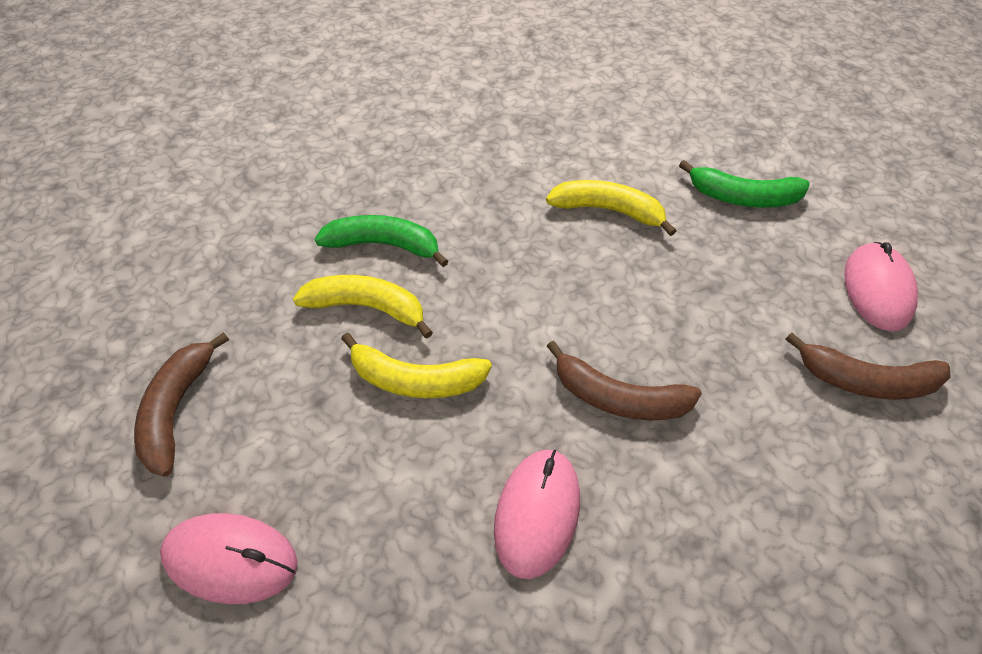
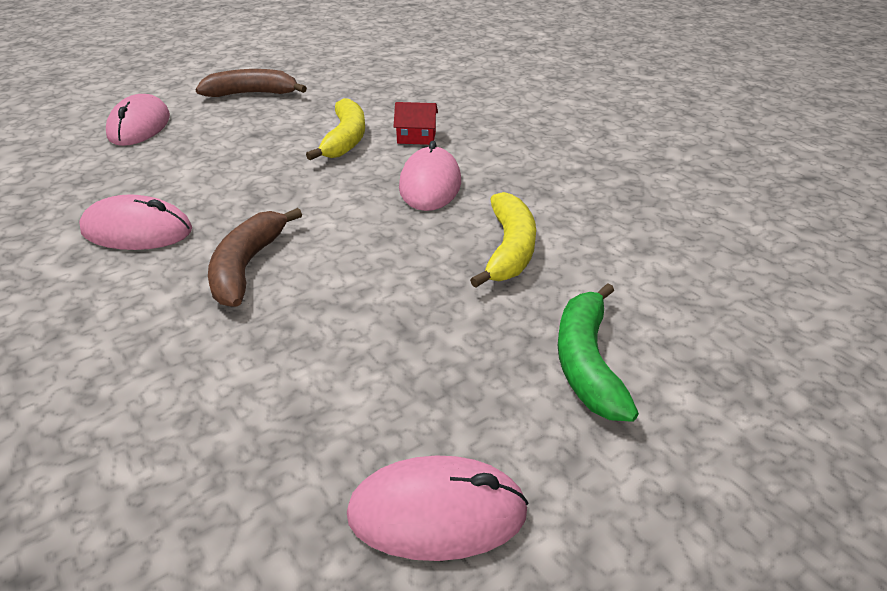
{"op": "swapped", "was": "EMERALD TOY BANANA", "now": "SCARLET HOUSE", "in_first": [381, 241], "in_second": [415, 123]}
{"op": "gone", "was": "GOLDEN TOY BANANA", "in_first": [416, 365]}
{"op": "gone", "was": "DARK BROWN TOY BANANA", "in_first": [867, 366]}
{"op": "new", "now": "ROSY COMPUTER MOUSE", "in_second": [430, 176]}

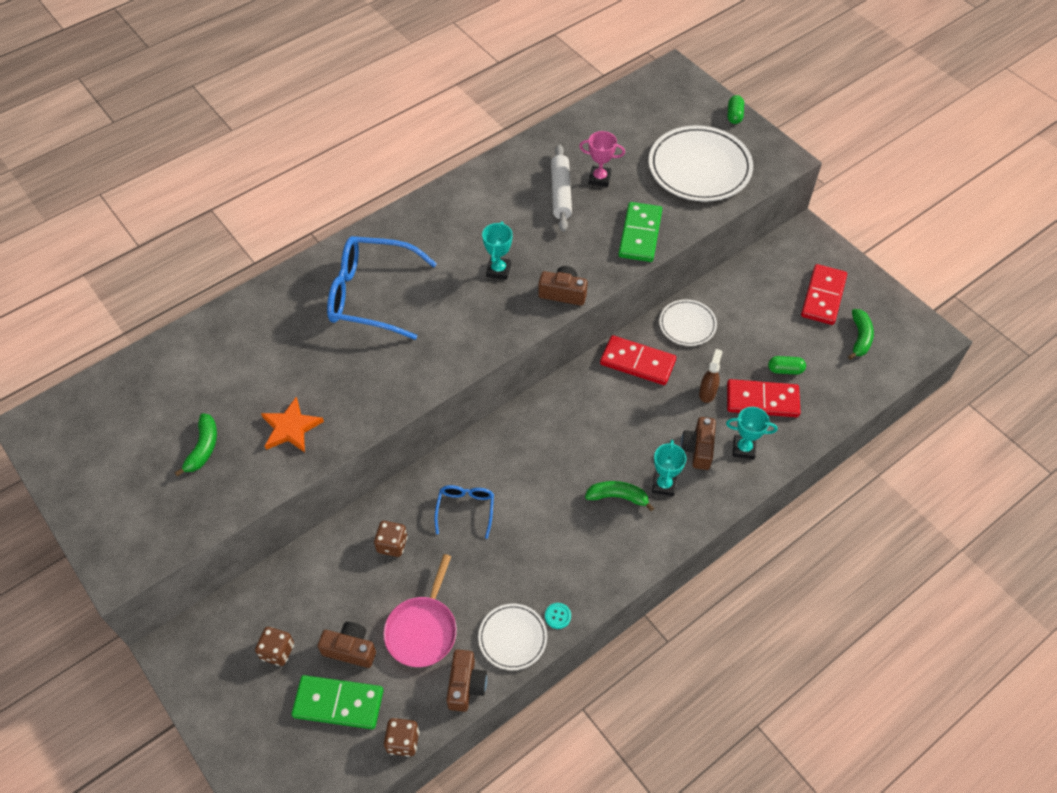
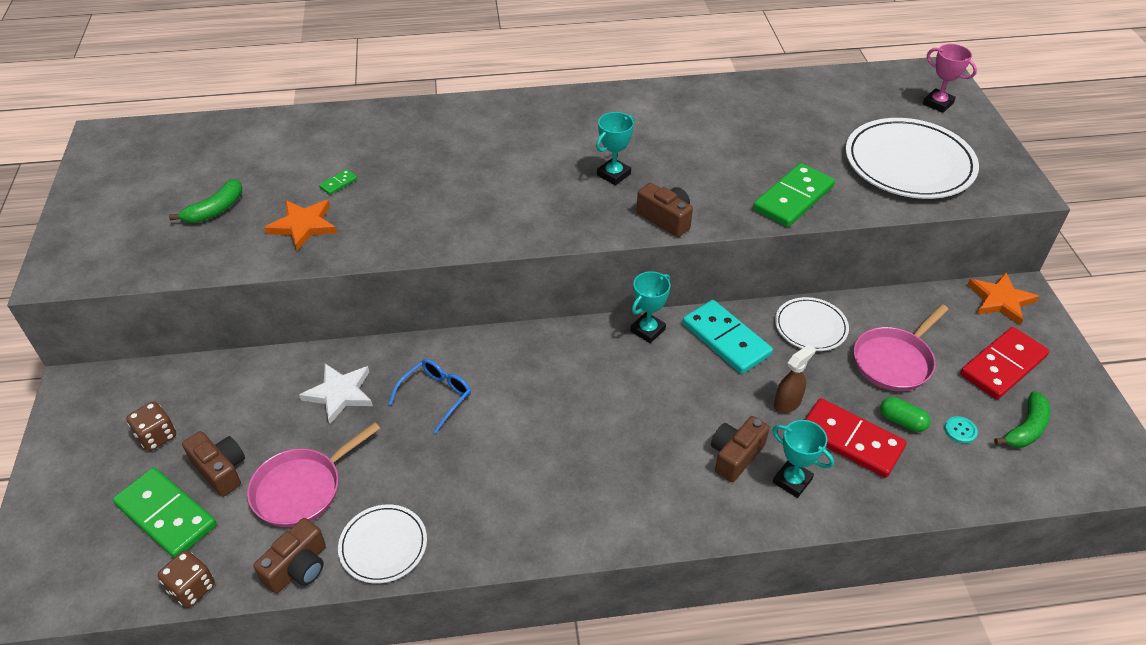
{"op": "gone", "was": "BLUE SPECTACLES", "in_first": [382, 288]}
{"op": "swapped", "was": "DARK BROWN DICE", "now": "SNOW-WHITE STAR", "in_first": [390, 539], "in_second": [336, 393]}
{"op": "shifted", "was": "TEAL BUTTON", "in_first": [558, 616], "in_second": [961, 430]}
{"op": "gone", "was": "SNOW-WHITE DOUGH ROLLER", "in_first": [561, 188]}
{"op": "shifted", "was": "ROSY AWARD CUP", "in_first": [602, 159], "in_second": [950, 78]}
{"op": "gone", "was": "EMERALD TOY BANANA", "in_first": [619, 496]}
{"op": "repainted", "was": "SCARLET DOMINO PIECE", "now": "TEAL DOMINO PIECE", "in_first": [638, 360], "in_second": [727, 337]}
{"op": "shifted", "was": "TEAL AWARD CUP", "in_first": [669, 468], "in_second": [650, 307]}
{"op": "gone", "was": "EMERALD PILL", "in_first": [736, 109]}
{"op": "new", "now": "EMERALD DOMINO PIECE", "in_second": [338, 182]}
{"op": "new", "now": "ROSY PAN", "in_second": [901, 347]}
{"op": "new", "now": "BRIGHT ORANGE STAR", "in_second": [1003, 299]}

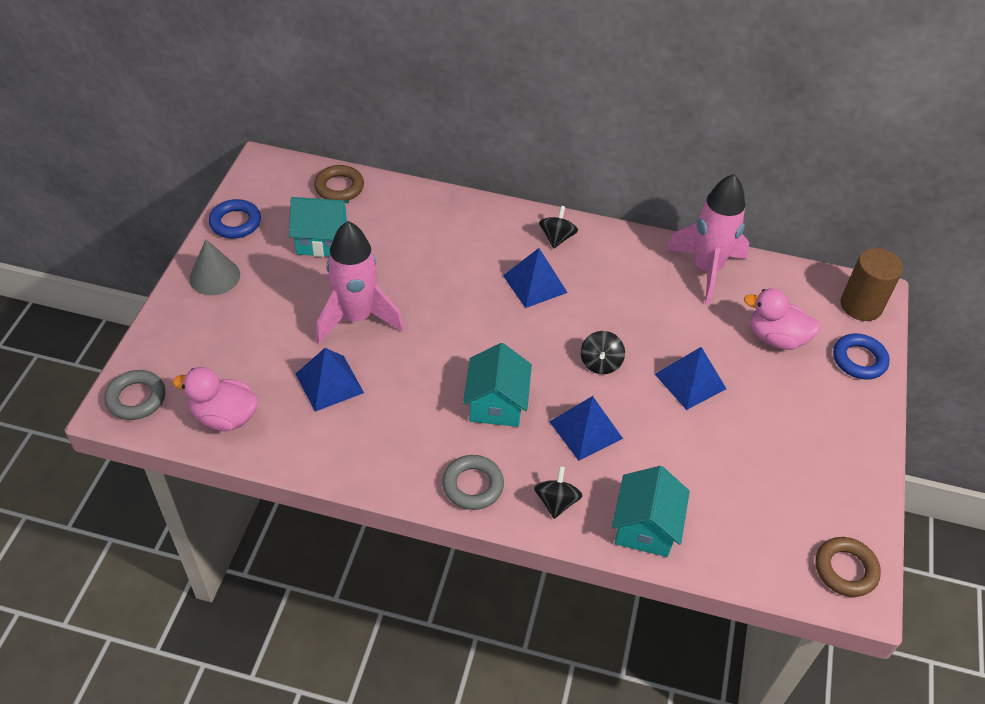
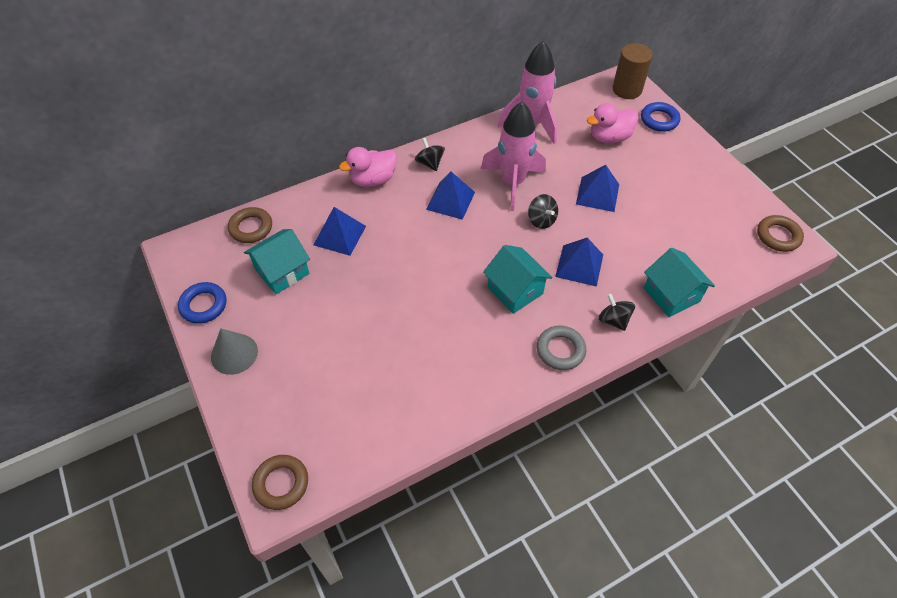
{"op": "repainted", "was": "GRAY RING", "now": "DARK BROWN RING", "in_first": [134, 395], "in_second": [280, 482]}
{"op": "shifted", "was": "ROSY RUBBER DUCK", "in_first": [216, 399], "in_second": [368, 167]}
{"op": "shifted", "was": "BLUE PYRAMID", "in_first": [330, 380], "in_second": [340, 231]}
{"op": "shifted", "was": "ROSY ROCKET", "in_first": [360, 282], "in_second": [513, 156]}

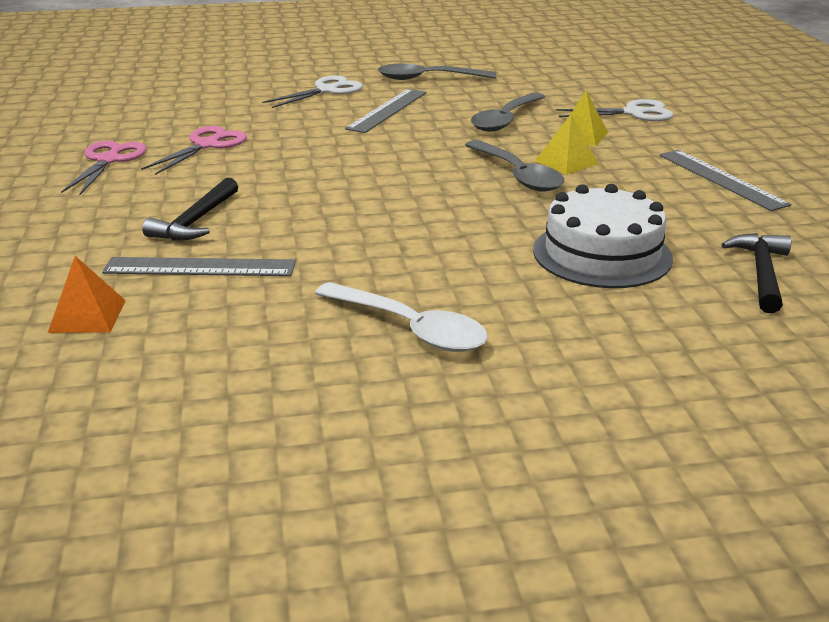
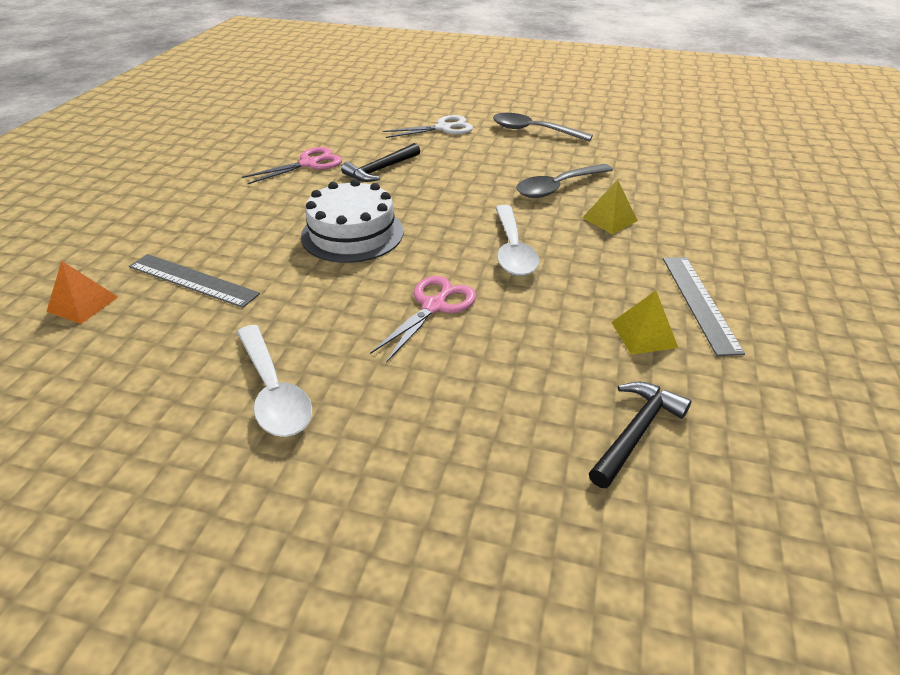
{"op": "shifted", "was": "ROSY PAIR OF SCISSORS", "in_first": [104, 168], "in_second": [423, 319]}
{"op": "shifted", "was": "JET-BLACK CLAW HAMMER", "in_first": [190, 209], "in_second": [380, 162]}
{"op": "gone", "was": "GRAY RULER", "in_first": [386, 111]}
{"op": "repainted", "was": "GRAY SPOON", "now": "SNOW-WHITE SPOON", "in_first": [514, 166], "in_second": [517, 240]}
{"op": "shifted", "was": "SNOW-WHITE LAYER CAKE", "in_first": [603, 236], "in_second": [352, 221]}
{"op": "shifted", "was": "GOLDEN PYRAMID", "in_first": [567, 144], "in_second": [644, 323]}
{"op": "gone", "was": "SNOW-WHITE PAIR OF SCISSORS", "in_first": [614, 110]}

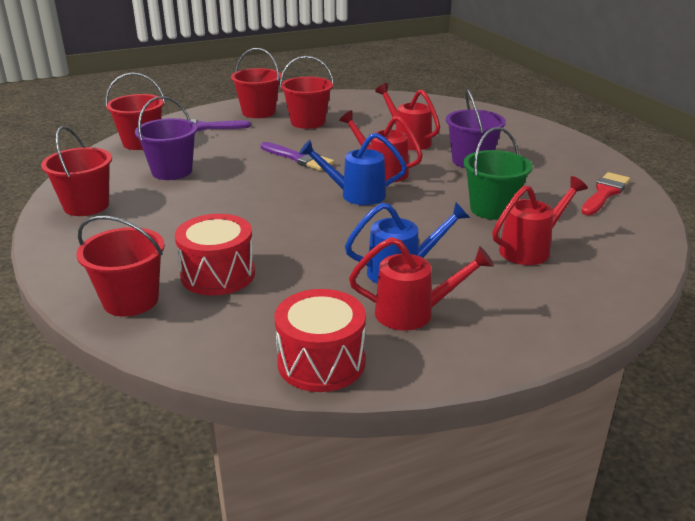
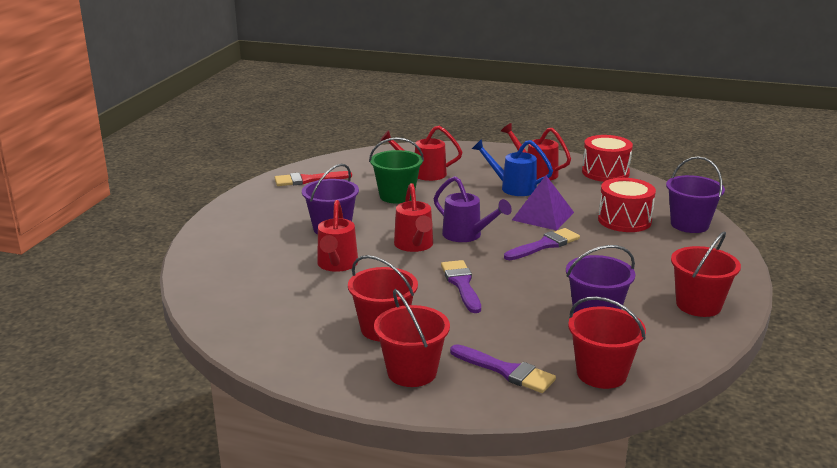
{"op": "repainted", "was": "SCARLET SAND BUCKET", "now": "PURPLE SAND BUCKET", "in_first": [121, 266], "in_second": [695, 194]}
{"op": "repainted", "was": "BLUE SPRINKLING CAN", "now": "PURPLE SPRINKLING CAN", "in_first": [353, 169], "in_second": [473, 209]}
{"op": "new", "now": "PURPLE BRUSH", "in_second": [542, 244]}
{"op": "new", "now": "PURPLE PYRAMID", "in_second": [543, 203]}

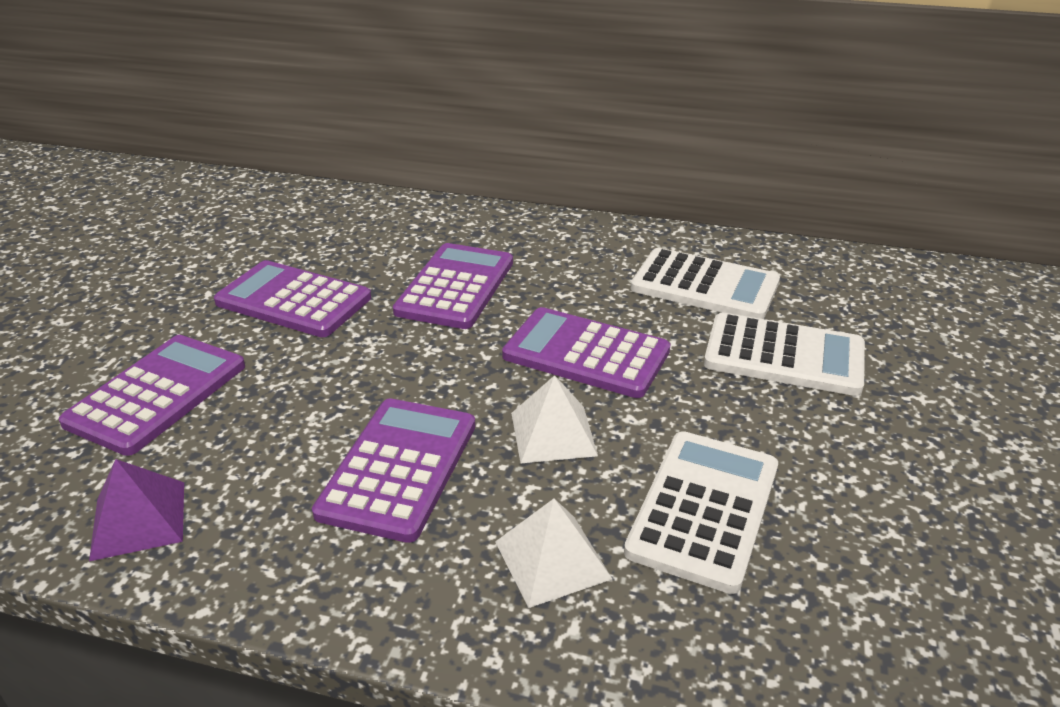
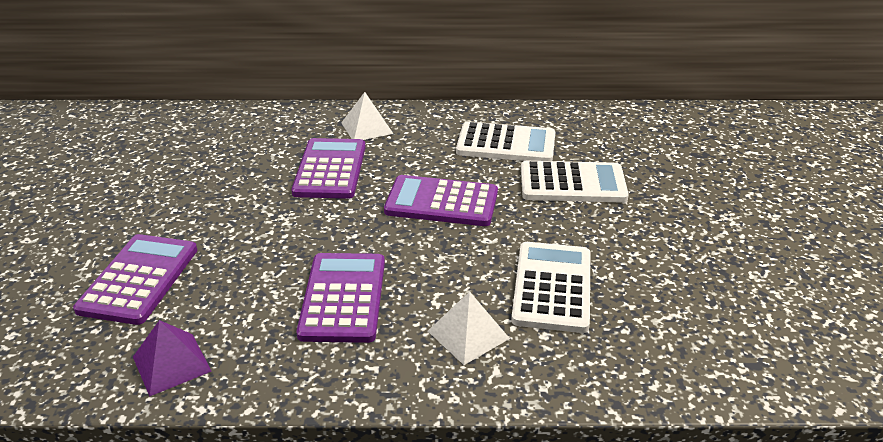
{"op": "gone", "was": "PURPLE POCKET CALCULATOR", "in_first": [292, 298]}
{"op": "shifted", "was": "SNOW-WHITE PYRAMID", "in_first": [554, 419], "in_second": [367, 116]}

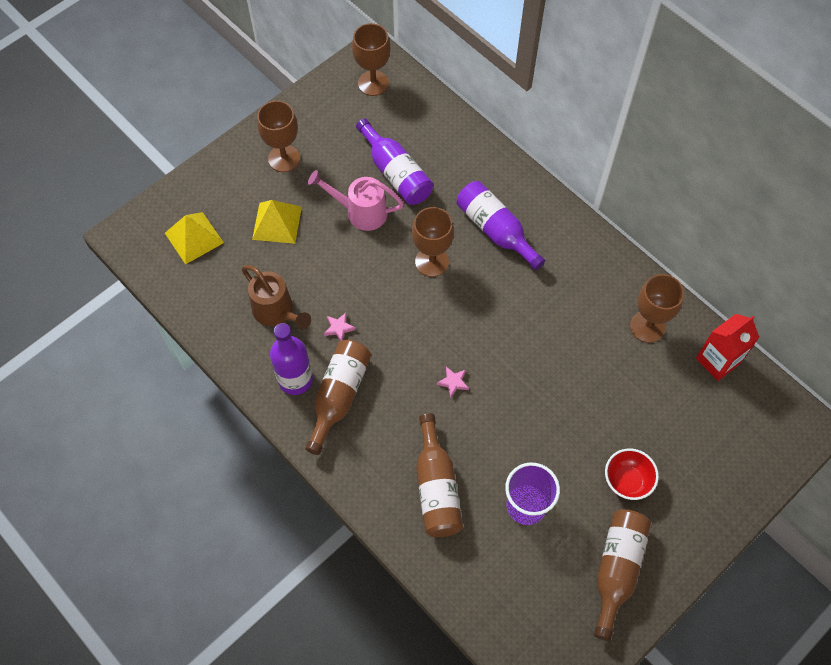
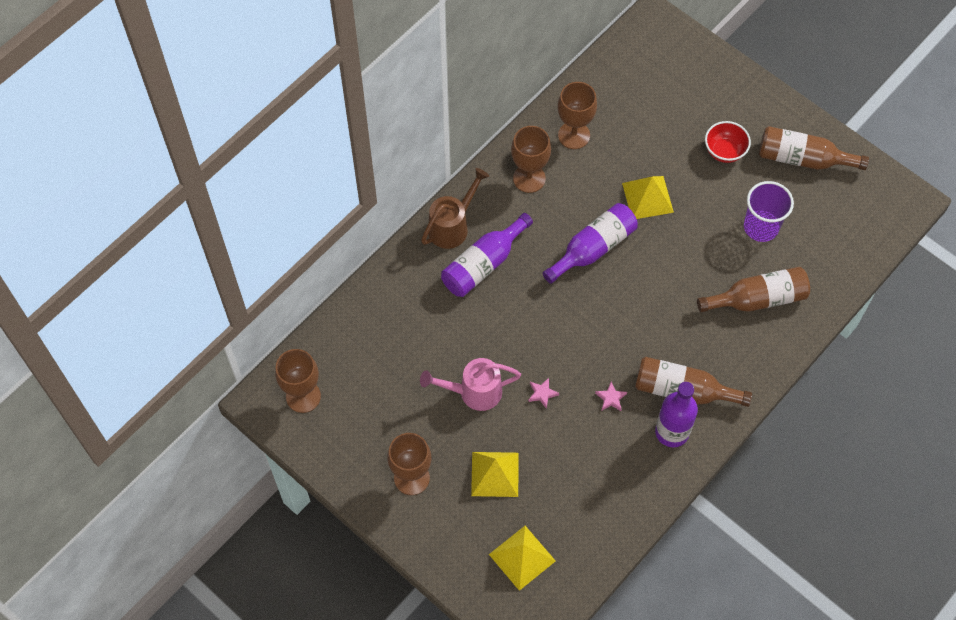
{"op": "shifted", "was": "DARK BROWN SPRINKLING CAN", "in_first": [276, 297], "in_second": [455, 208]}
{"op": "rotated", "was": "ROSY SPRINKLING CAN", "in_first": [356, 200], "in_second": [470, 384], "clockwise": 75}
{"op": "shifted", "was": "PURPLE DRINK BOTTLE", "in_first": [394, 161], "in_second": [590, 243]}
{"op": "shifted", "was": "DARK BROWN GOBLET", "in_first": [433, 242], "in_second": [531, 159]}
{"op": "shifted", "was": "ROSY STAR", "in_first": [453, 382], "in_second": [543, 393]}
{"op": "gone", "was": "SCARLET MILK CARTON", "in_first": [727, 347]}
{"op": "new", "now": "GOLDEN PYRAMID", "in_second": [648, 197]}

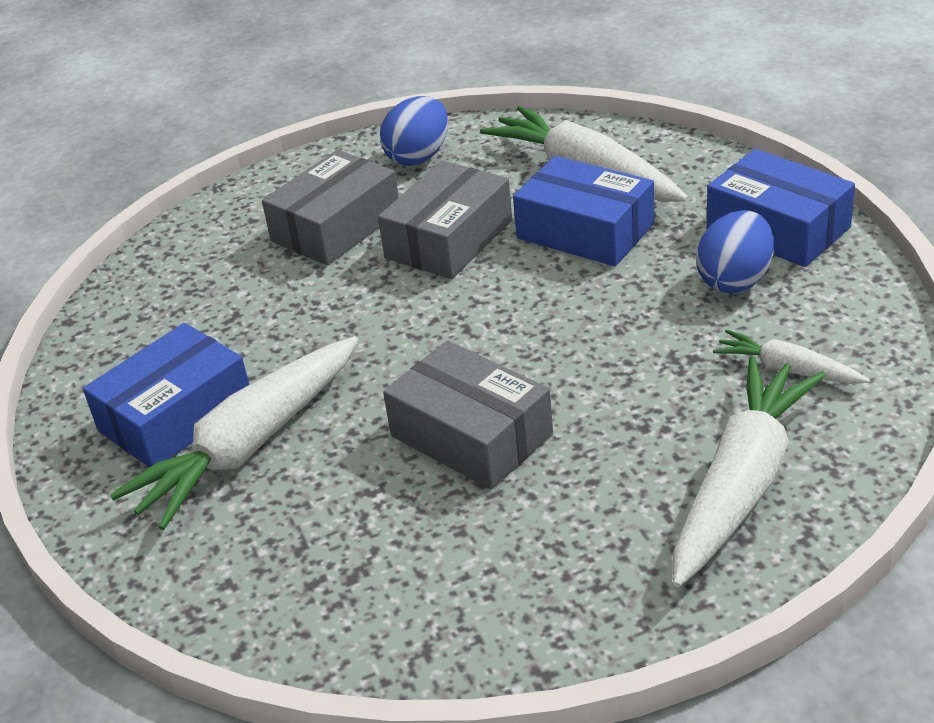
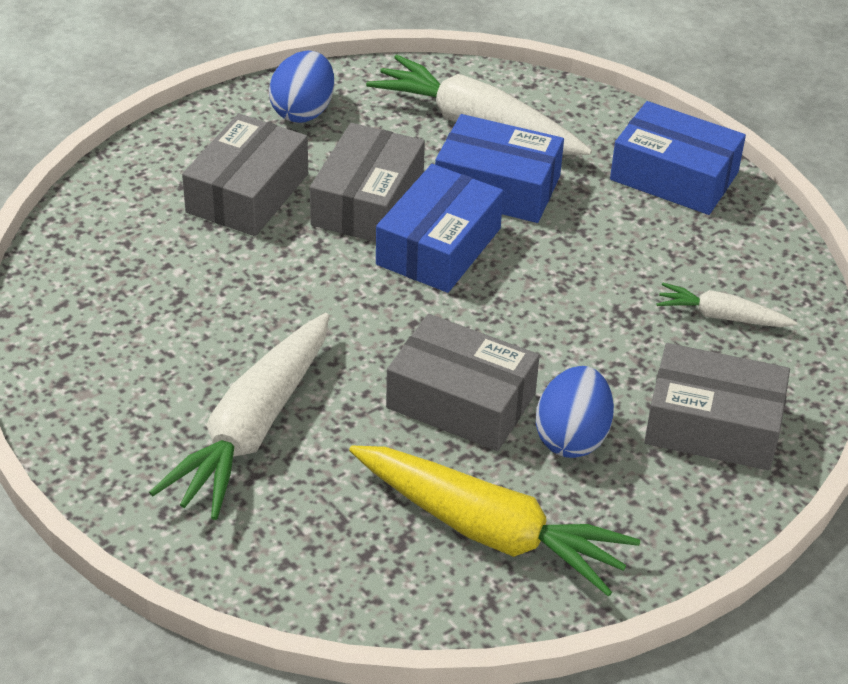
{"op": "shifted", "was": "BLUE PARCEL", "in_first": [166, 395], "in_second": [440, 228]}
{"op": "swapped", "was": "SNOW-WHITE ROOT VEGETABLE", "now": "GRAY PARCEL", "in_first": [749, 471], "in_second": [717, 406]}
{"op": "shifted", "was": "BLUE TOY EGG", "in_first": [735, 251], "in_second": [575, 412]}
{"op": "new", "now": "GOLDEN ROOT VEGETABLE", "in_second": [494, 521]}

